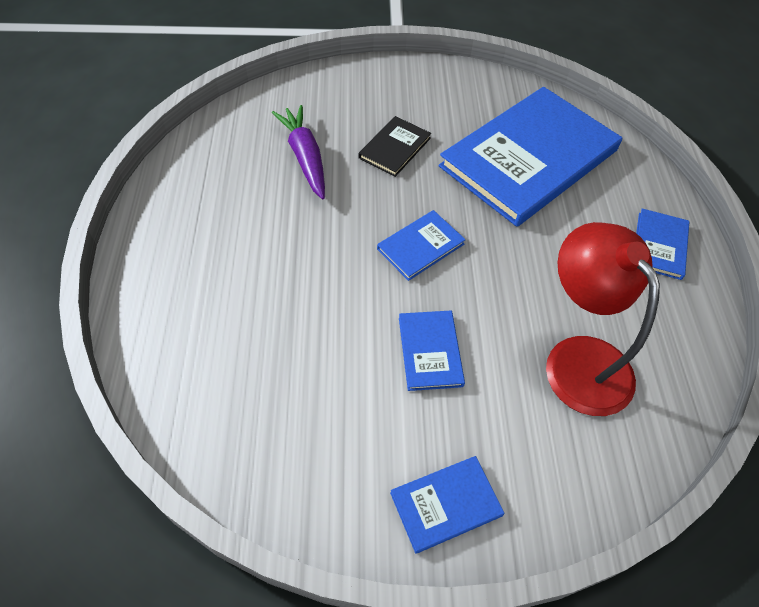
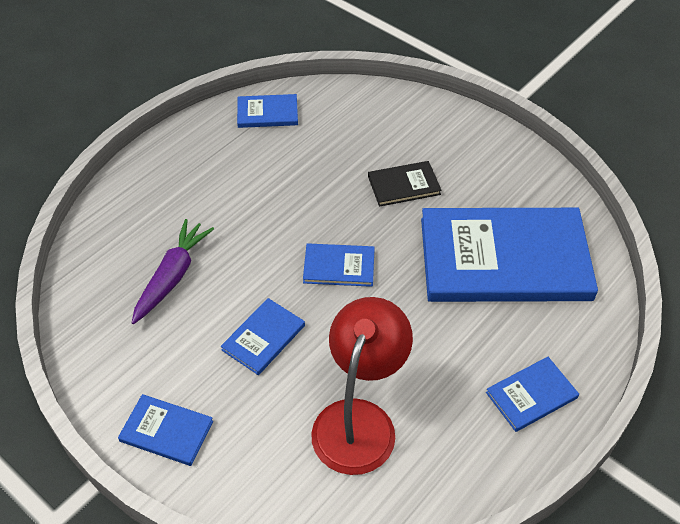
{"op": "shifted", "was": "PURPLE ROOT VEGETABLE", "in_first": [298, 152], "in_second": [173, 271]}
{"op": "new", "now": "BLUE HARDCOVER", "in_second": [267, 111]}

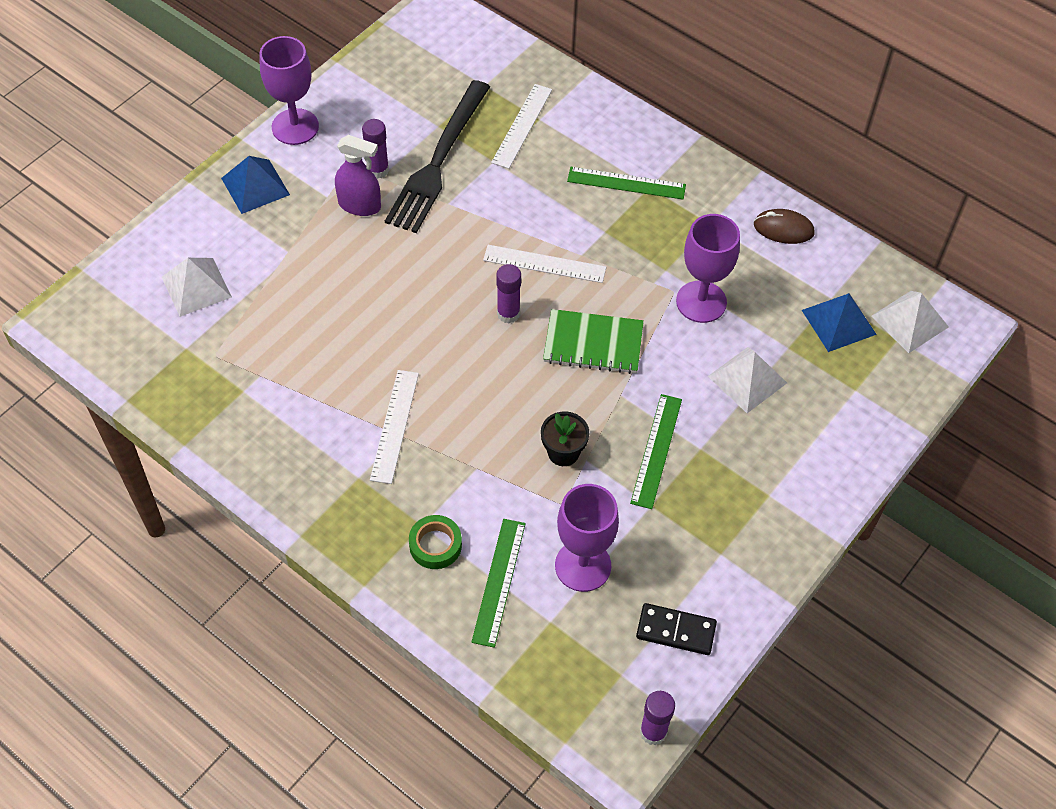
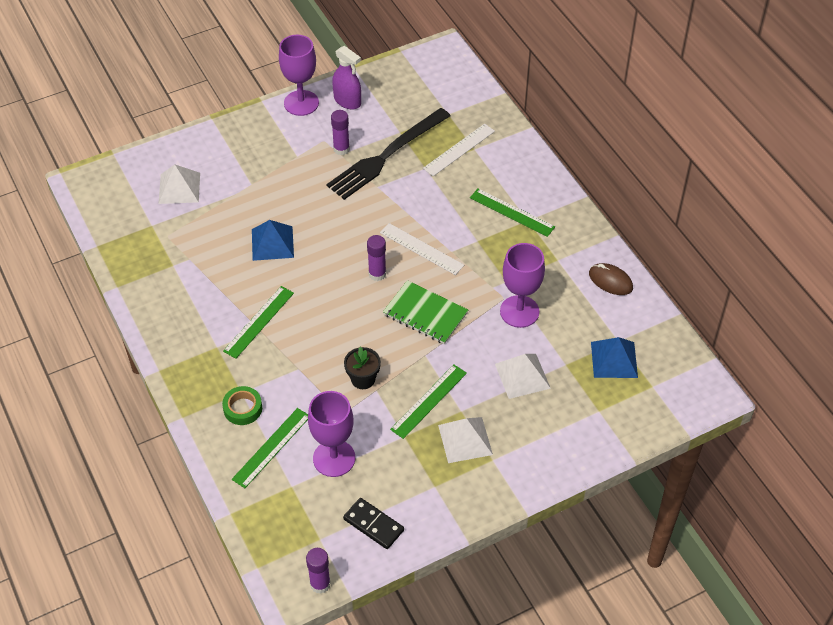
{"op": "shifted", "was": "BLUE PYRAMID", "in_first": [255, 185], "in_second": [273, 240]}
{"op": "shifted", "was": "PURPLE SPRAYER", "in_first": [358, 175], "in_second": [346, 77]}
{"op": "repainted", "was": "SNOW-WHITE RULER", "now": "EMERALD RULER", "in_first": [394, 427], "in_second": [258, 322]}
{"op": "shifted", "was": "SNOW-WHITE PYRAMID", "in_first": [910, 322], "in_second": [465, 440]}

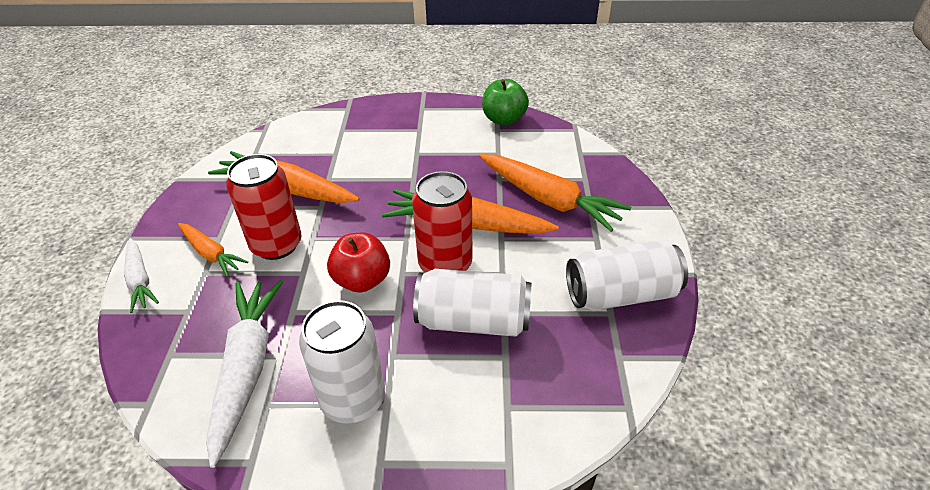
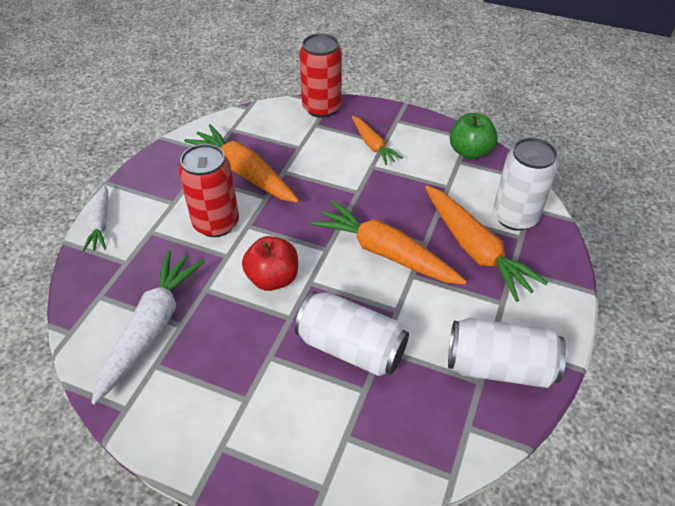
{"op": "shifted", "was": "BRIGHT ORANGE ROOT VEGETABLE", "in_first": [213, 250], "in_second": [377, 140]}
{"op": "shifted", "was": "SNOW-WHITE SODA CAN", "in_first": [342, 362], "in_second": [525, 184]}
{"op": "shifted", "was": "SCARLET SODA CAN", "in_first": [442, 222], "in_second": [320, 75]}

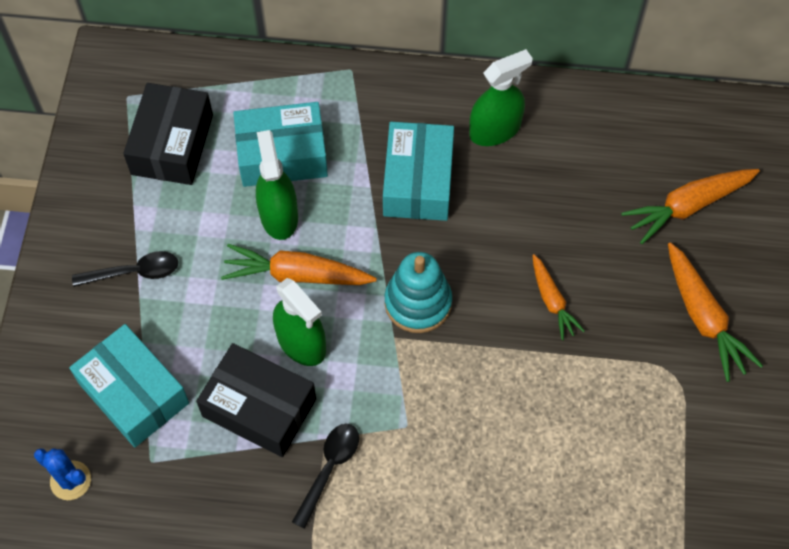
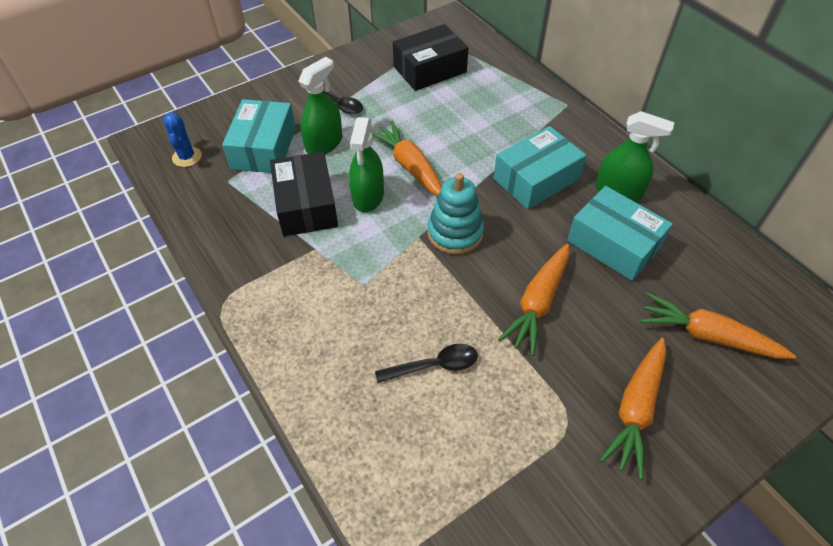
{"op": "shifted", "was": "TEAL PARCEL", "in_first": [280, 144], "in_second": [620, 233]}
{"op": "shifted", "was": "EMERALD SPRAYER", "in_first": [277, 185], "in_second": [320, 105]}
{"op": "shifted", "was": "JET-BLACK SPOON", "in_first": [325, 476], "in_second": [426, 363]}
{"op": "scaled", "was": "BRIGHT ORANGE ROOT VEGETABLE", "in_first": [559, 297], "in_second": [533, 300], "ratio": 1.61}

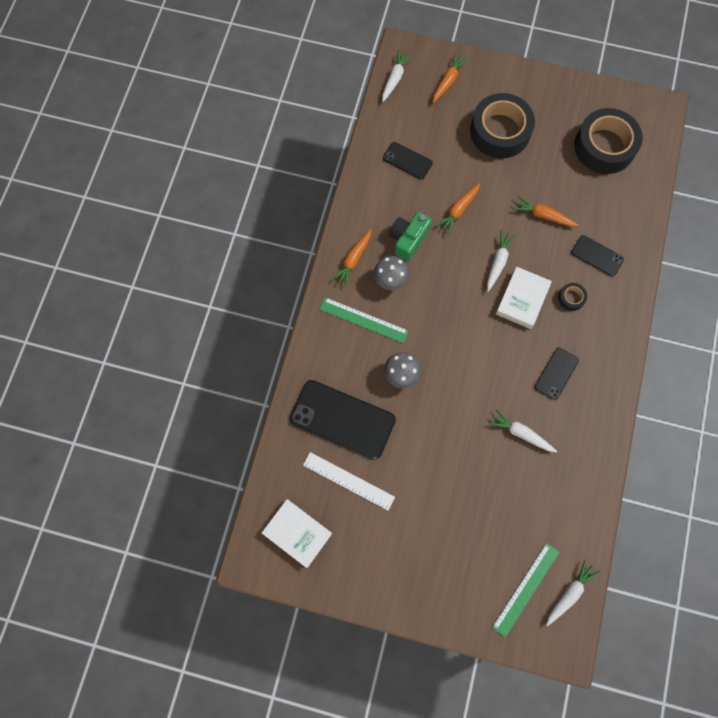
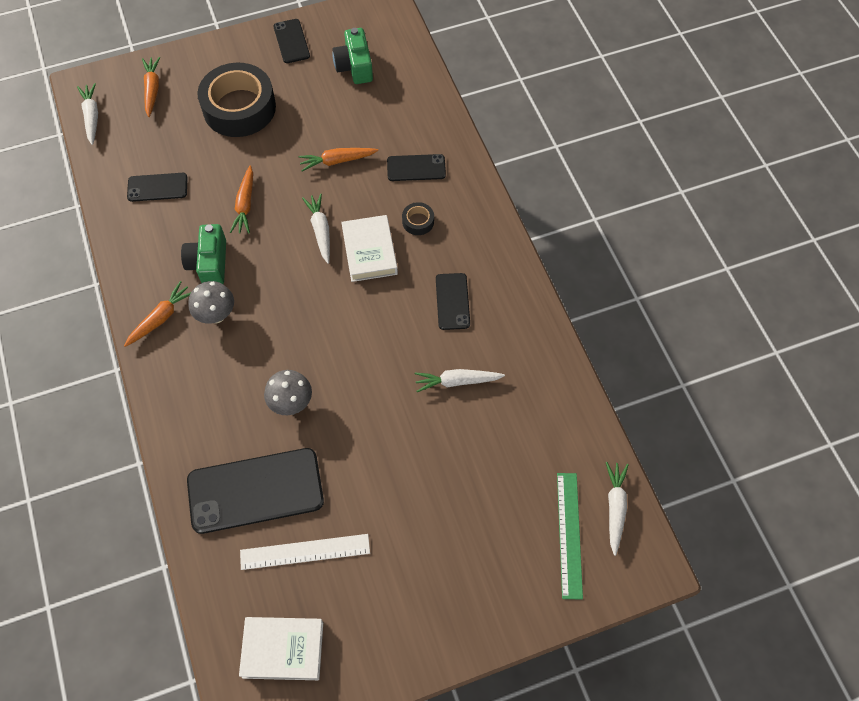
{"op": "gone", "was": "EMERALD RULER", "in_first": [364, 320]}
{"op": "rotated", "was": "BRIGHT ORANGE ROOT VEGETABLE", "in_first": [352, 258], "in_second": [157, 314], "clockwise": -135}
{"op": "swapped", "was": "JET-BLACK TAPE", "now": "EMERALD CAMERA", "in_first": [608, 141], "in_second": [352, 56]}
{"op": "new", "now": "JET-BLACK SMARTPHONE", "in_second": [291, 41]}

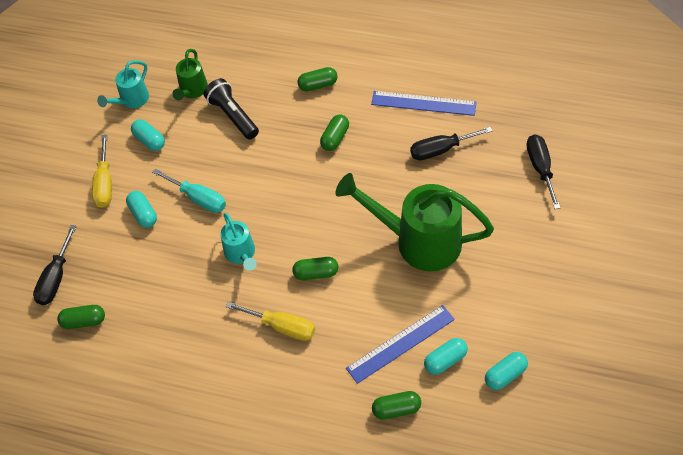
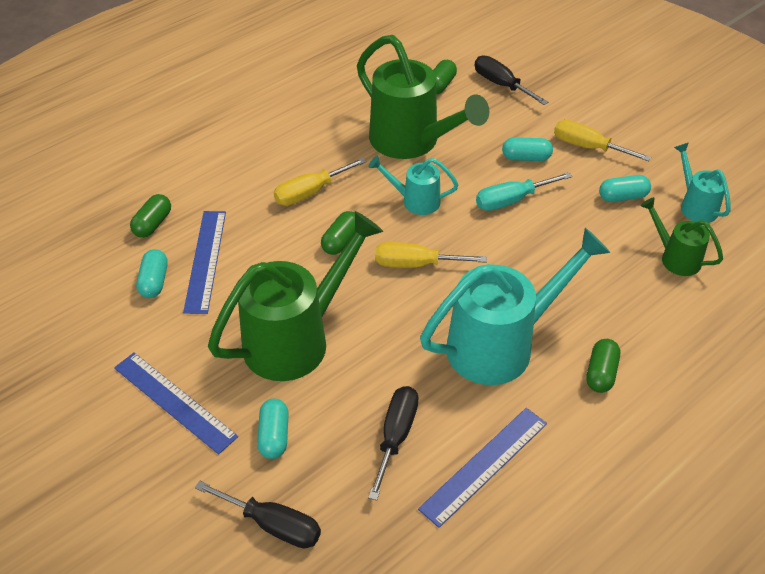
{"op": "gone", "was": "JET-BLACK FLASHLIGHT", "in_first": [231, 109]}
{"op": "swapped", "was": "EMERALD PILL", "now": "TEAL SPRINKLING CAN", "in_first": [334, 133], "in_second": [515, 306]}
{"op": "shifted", "was": "TEAL PILL", "in_first": [506, 371], "in_second": [273, 429]}
{"op": "new", "now": "BLUE RULER", "in_second": [176, 403]}
{"op": "new", "now": "EMERALD SPRINKLING CAN", "in_second": [423, 97]}
{"op": "new", "now": "GOLDEN HAND SCREWDRIVER", "in_second": [431, 255]}

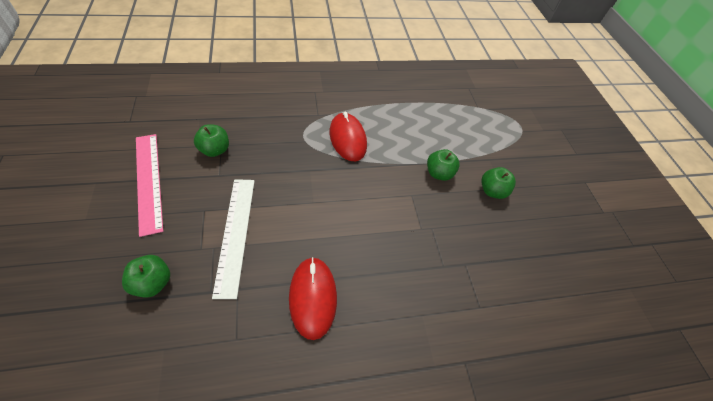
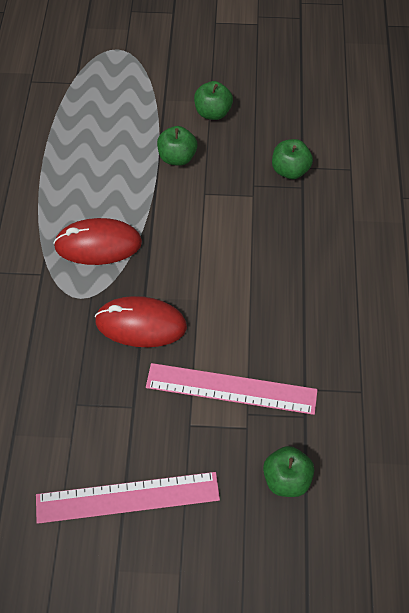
{"op": "shifted", "was": "EMERALD APPLE FRUIT", "in_first": [211, 140], "in_second": [292, 159]}
{"op": "repainted", "was": "SNOW-WHITE RULER", "now": "ROSY RULER", "in_first": [233, 239], "in_second": [232, 389]}
{"op": "shifted", "was": "SCARLET COMPUTER MOUSE", "in_first": [313, 298], "in_second": [141, 321]}

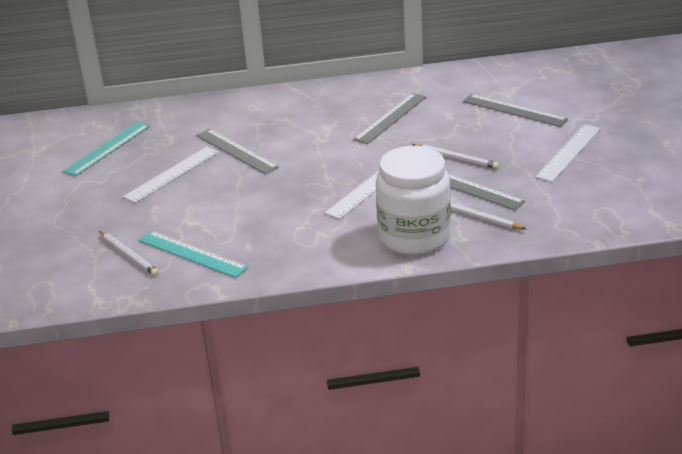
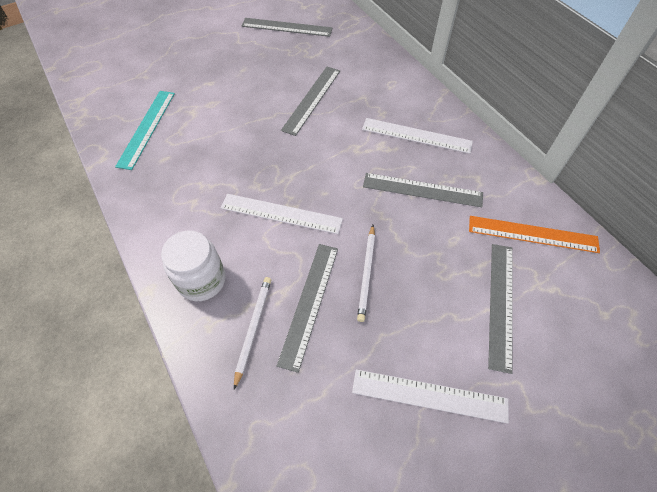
{"op": "repainted", "was": "TEAL RULER", "now": "GRAY RULER", "in_first": [106, 149], "in_second": [286, 27]}
{"op": "gone", "was": "SNOW-WHITE LEAD PENCIL", "in_first": [129, 253]}
{"op": "shifted", "was": "SNOW-WHITE RULER", "in_first": [171, 175], "in_second": [417, 136]}
{"op": "scaled", "was": "SNOW-WHITE JAR", "in_first": [413, 200], "in_second": [193, 265], "ratio": 0.65}
{"op": "new", "now": "BRIGHT ORANGE RULER", "in_second": [534, 234]}

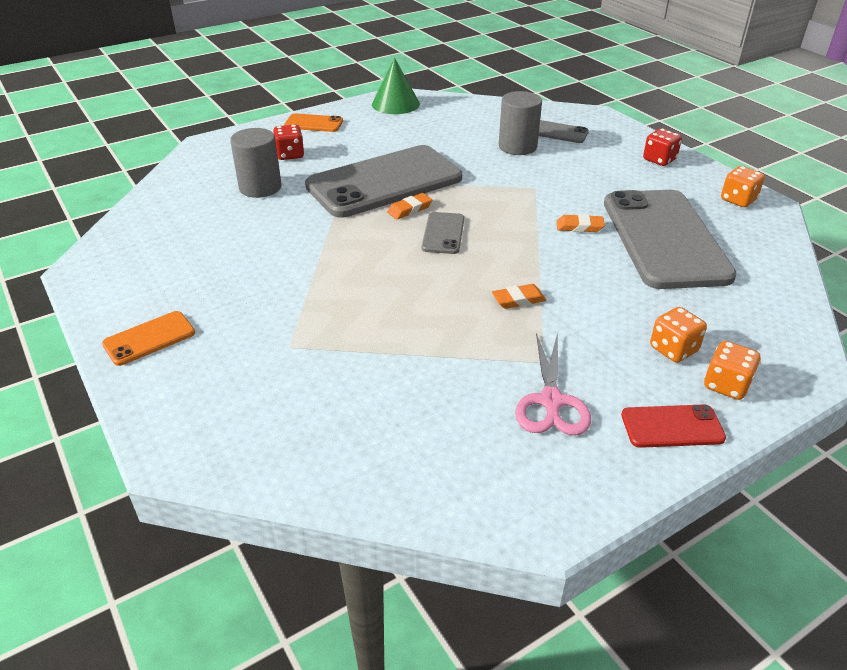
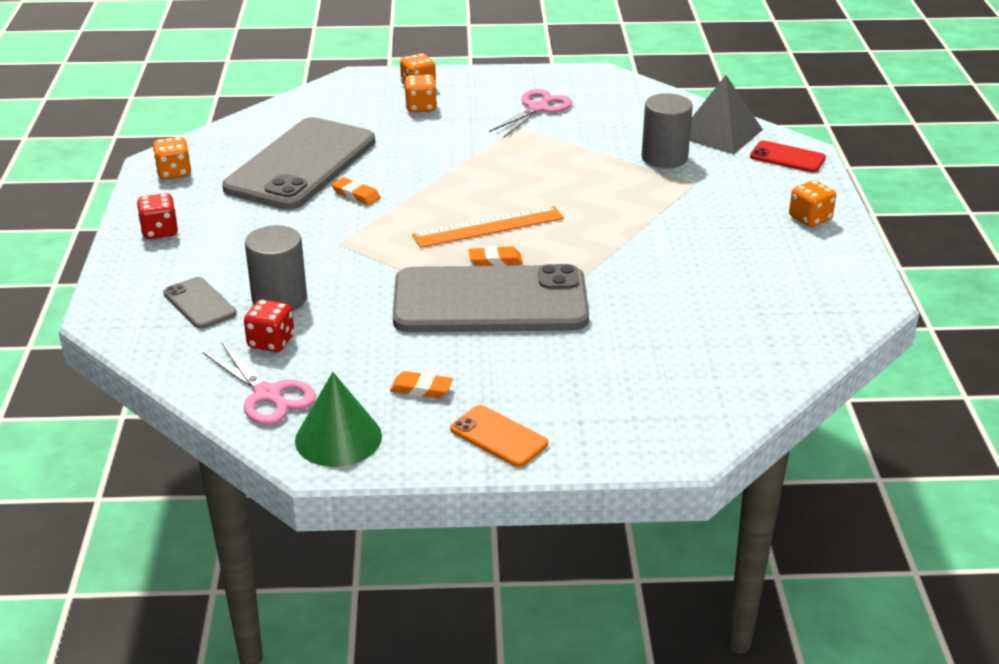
{"op": "swapped", "was": "BRIGHT ORANGE SMARTPHONE", "now": "BRIGHT ORANGE DICE", "in_first": [148, 338], "in_second": [812, 203]}
{"op": "shifted", "was": "GRAY SOLID CYLINDER", "in_first": [255, 163], "in_second": [667, 130]}
{"op": "shifted", "was": "SCARLET DICE", "in_first": [288, 142], "in_second": [269, 325]}
{"op": "swapped", "was": "GRAY SMARTPHONE", "now": "BRIGHT ORANGE RULER", "in_first": [443, 233], "in_second": [488, 227]}
{"op": "shifted", "was": "BRIGHT ORANGE PENCIL ERASER", "in_first": [519, 296], "in_second": [421, 385]}
{"op": "shifted", "was": "SCARLET SMARTPHONE", "in_first": [673, 426], "in_second": [788, 157]}
{"op": "new", "now": "ROSY PAIR OF SCISSORS", "in_second": [259, 383]}
{"op": "new", "now": "GRAY PYRAMID", "in_second": [726, 114]}

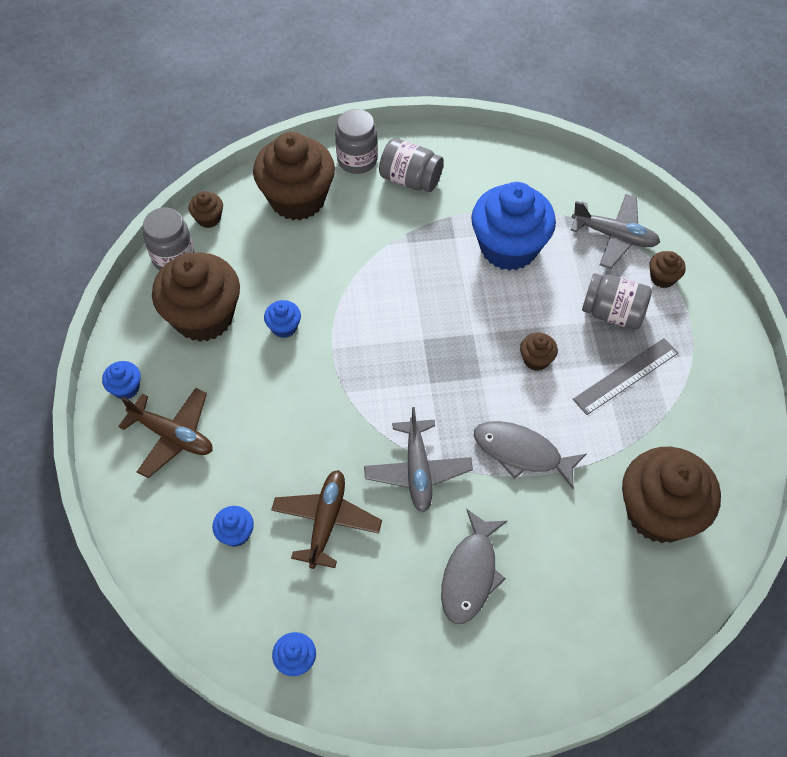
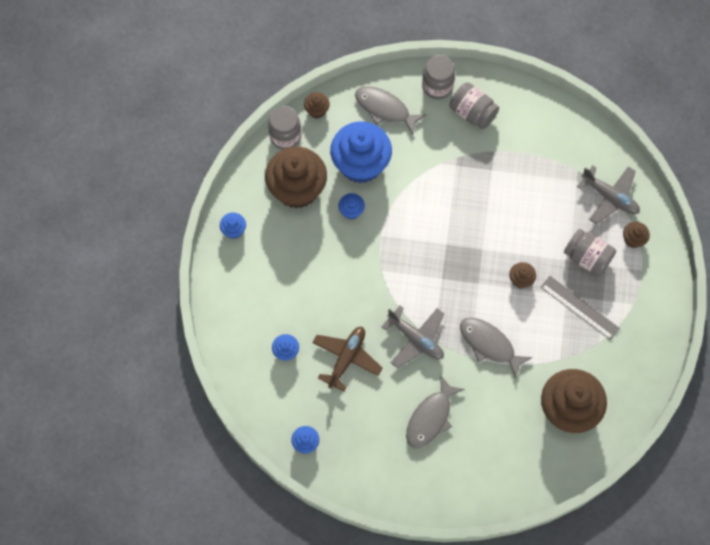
{"op": "gone", "was": "DARK BROWN TOY PLANE", "in_first": [165, 433]}
{"op": "swapped", "was": "DARK BROWN FAIRY CAKE", "now": "GRAY FISH FIGURE", "in_first": [294, 176], "in_second": [390, 110]}
{"op": "rotated", "was": "GRAY TOY PLANE", "in_first": [418, 460], "in_second": [412, 337], "clockwise": -60}
{"op": "shifted", "was": "BLUE FAIRY CAKE", "in_first": [513, 226], "in_second": [361, 152]}
{"op": "rotated", "was": "GRAY RULER", "in_first": [625, 376], "in_second": [580, 308], "clockwise": 60}

